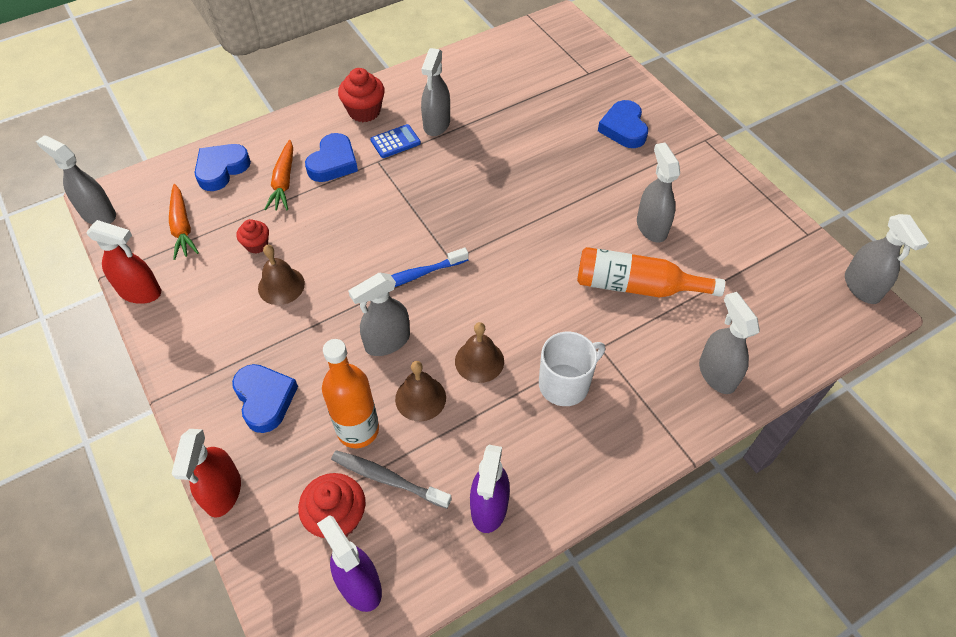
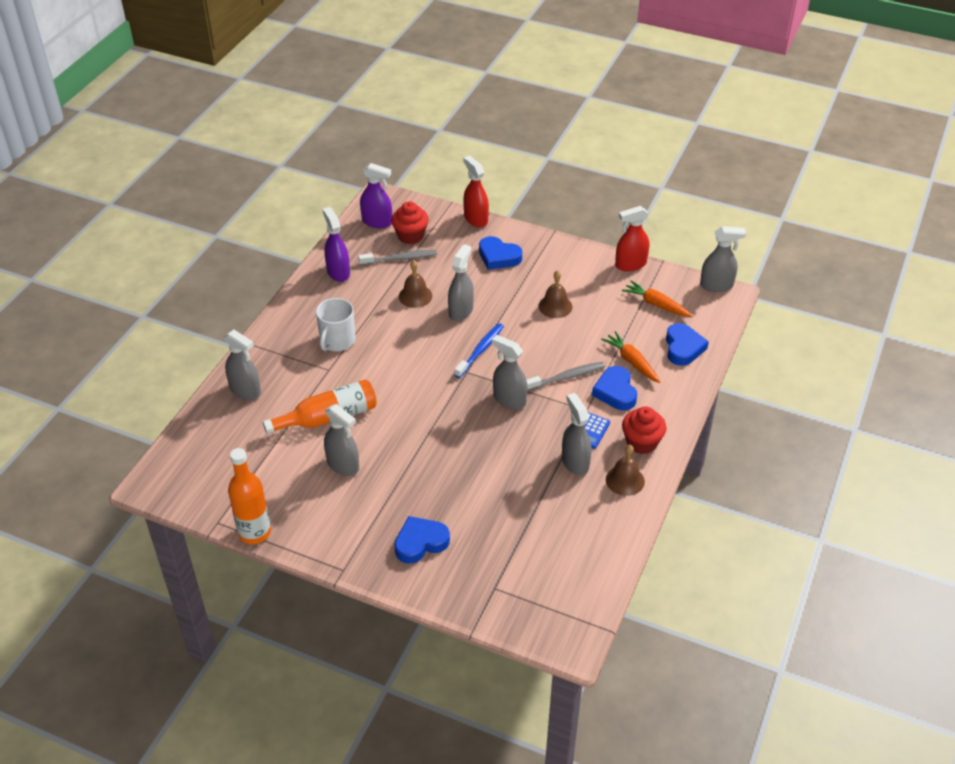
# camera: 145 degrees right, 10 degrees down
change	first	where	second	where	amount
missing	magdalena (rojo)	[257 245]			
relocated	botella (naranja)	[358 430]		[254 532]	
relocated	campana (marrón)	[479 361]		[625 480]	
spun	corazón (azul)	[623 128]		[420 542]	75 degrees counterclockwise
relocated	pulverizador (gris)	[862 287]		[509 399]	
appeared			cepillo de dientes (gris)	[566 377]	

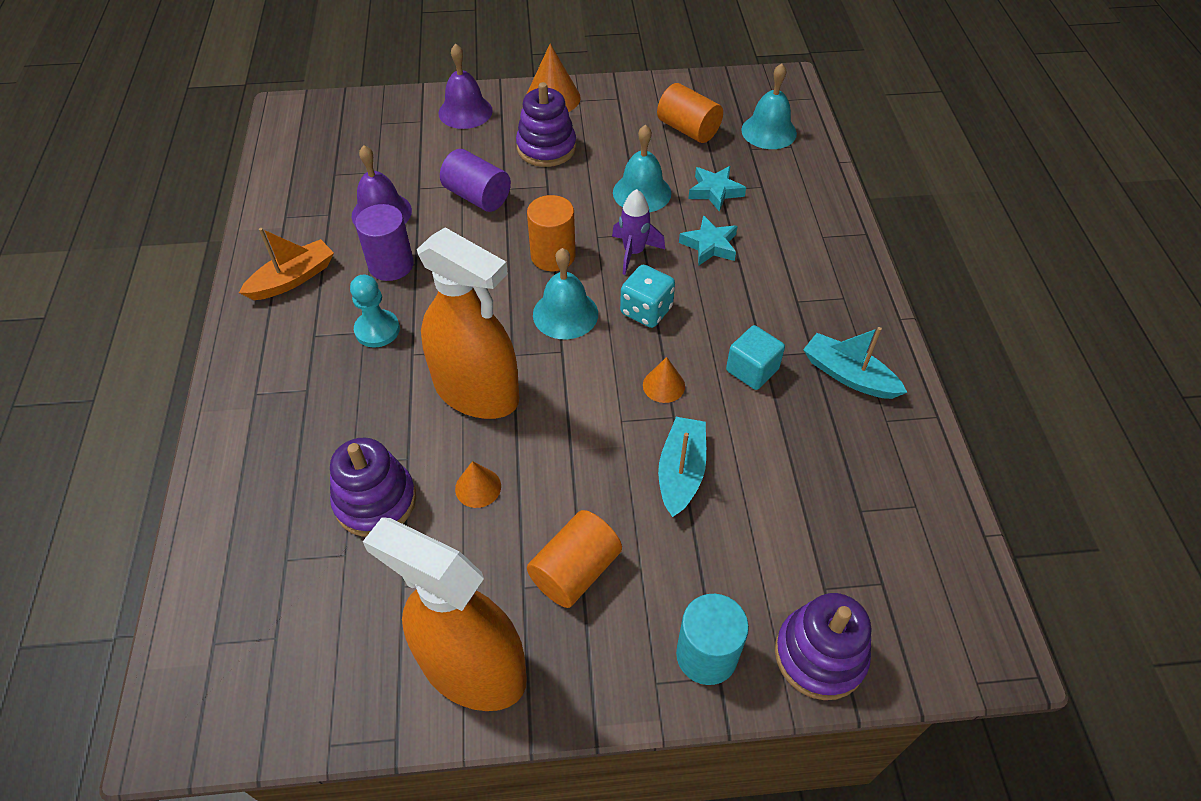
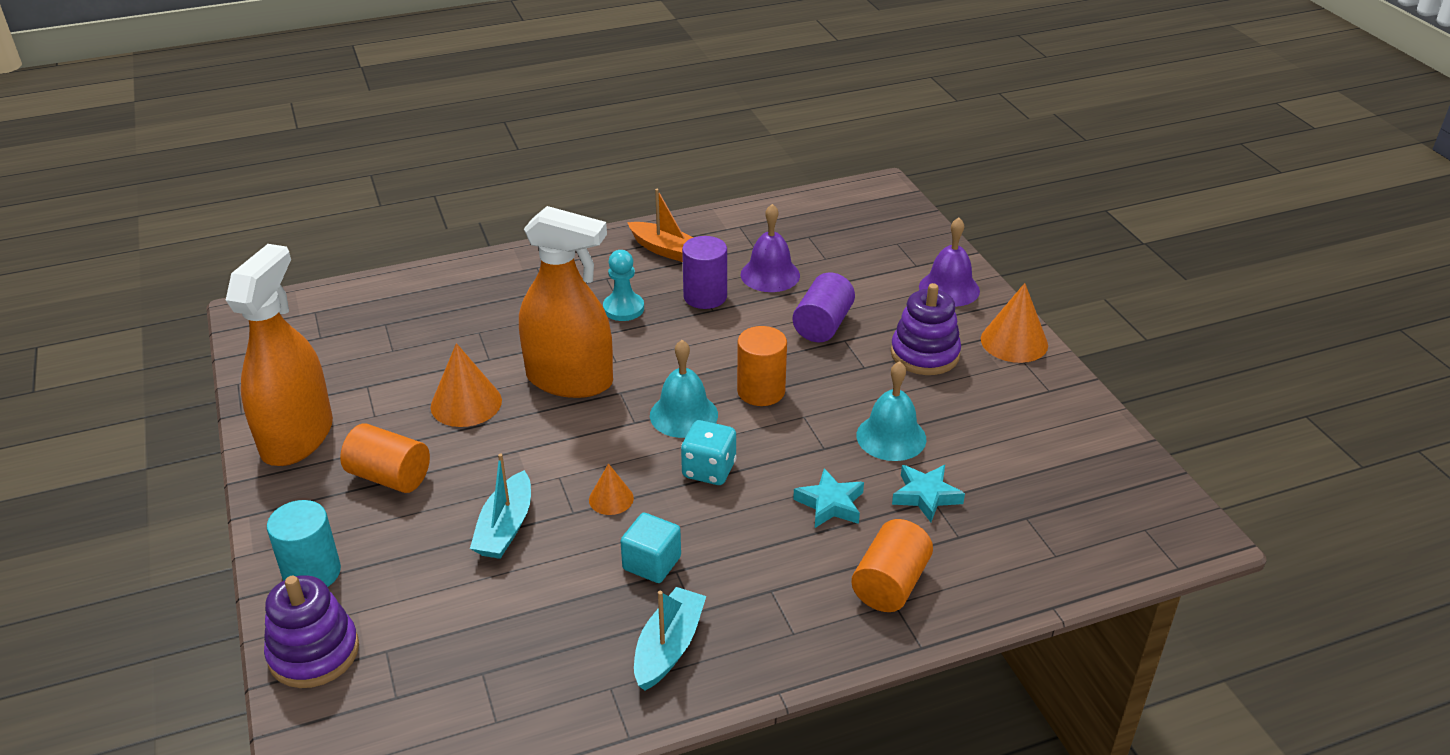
# camera: 75 degrees right, 15 degrees down
change	first	where	second	where	amount
missing	juguete apilable (morado)	[375 501]			
spun	pulverizador (naranja)	[476 392]		[569 380]	90 degrees counterclockwise
size	cono (naranja)	[478 487]		[466 403]	x1.72
missing	cohete (morado)	[633 252]			
relocated	cilindro (naranja)	[688 129]		[890 584]	
spun	barco (turquesa)	[681 472]		[505 527]	105 degrees clockwise
missing	campana (turquesa)	[769 131]			

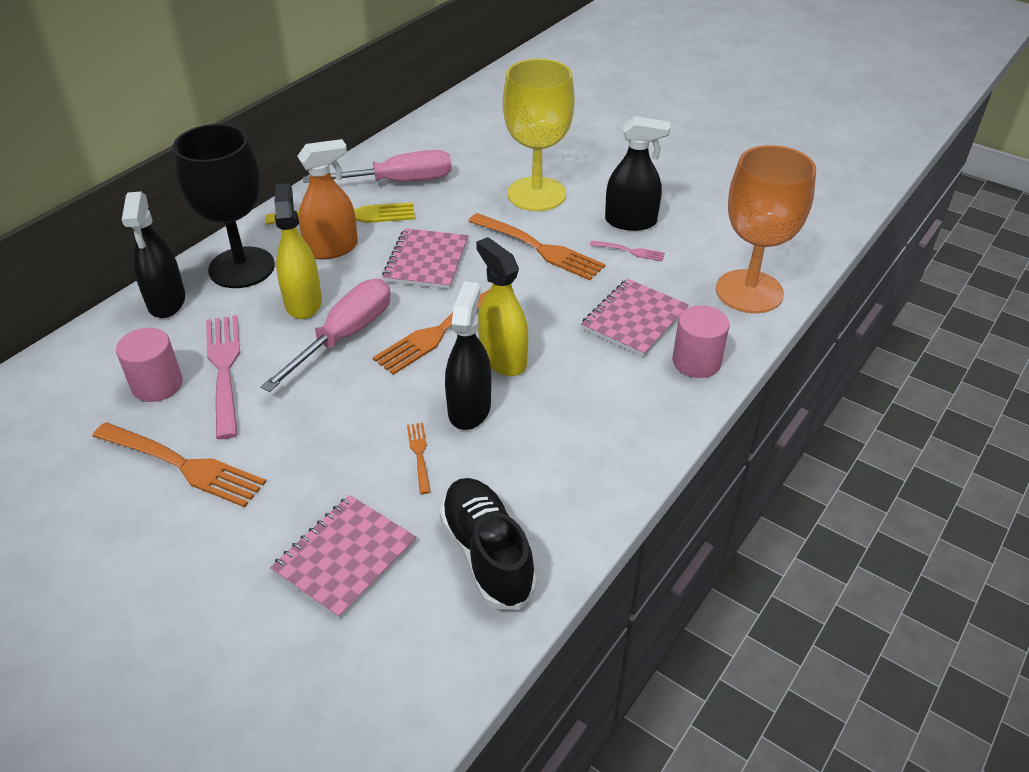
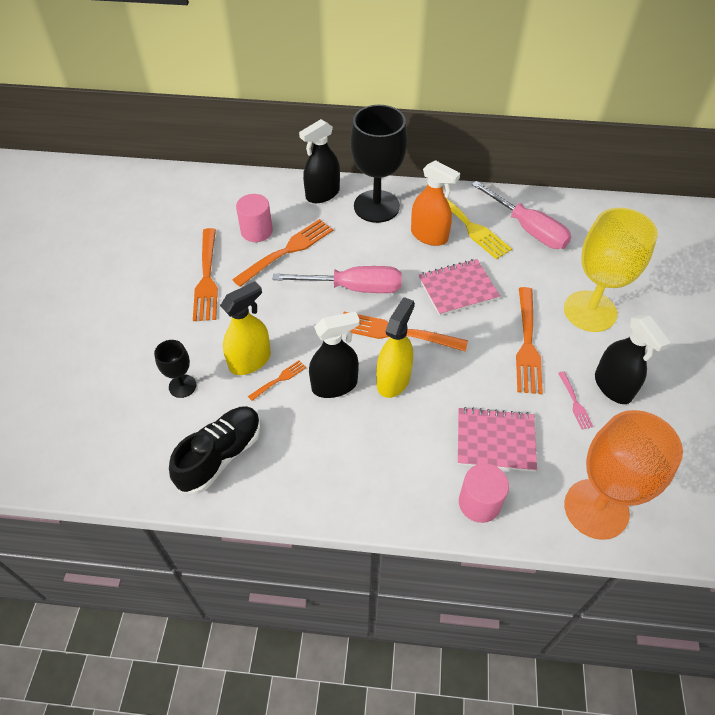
# camera: 60 degrees right, 10 degrees up
change	first	where	second	where	amount
colour	tenedor (rosa)	[225 370]	tenedor (naranja)	[287 251]	
exchanged	cuaderno (rosa)	[345 557]	copa (negro)	[182 386]	
relocated	pulverizador (amarillo)	[303 303]		[250 361]	

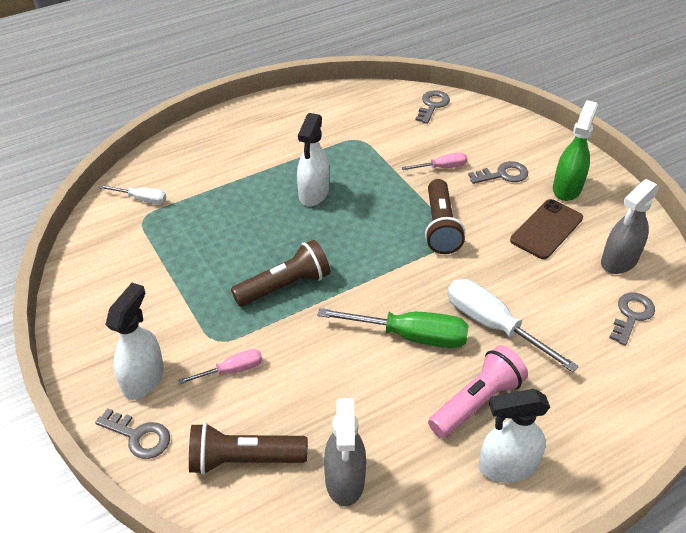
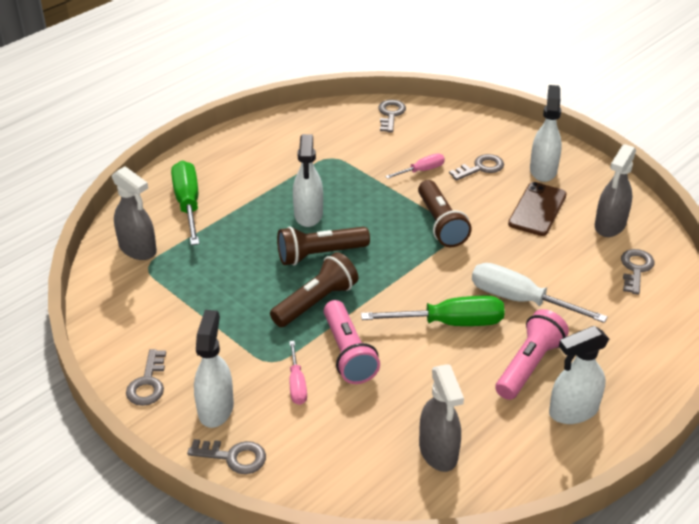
# camera: 15 degrees left, 5 degrees down
change	first	where	second	where	amount
exchanged	destornillador (blanco)	[142 199]	pulverizador (gris)	[138 249]	
spun	destornillador (rosa)	[231 370]		[297 384]	120 degrees clockwise
relocated	lámpara de mano (marrón)	[243 459]		[319 255]	
colour	pulverizador (verde)	[567 188]	pulverizador (blanco)	[543 170]	
appeared			llave (gris)	[148 383]	
appeared			destornillador (verde)	[188 204]	
appeared			lámpara de mano (rosa)	[348 353]	

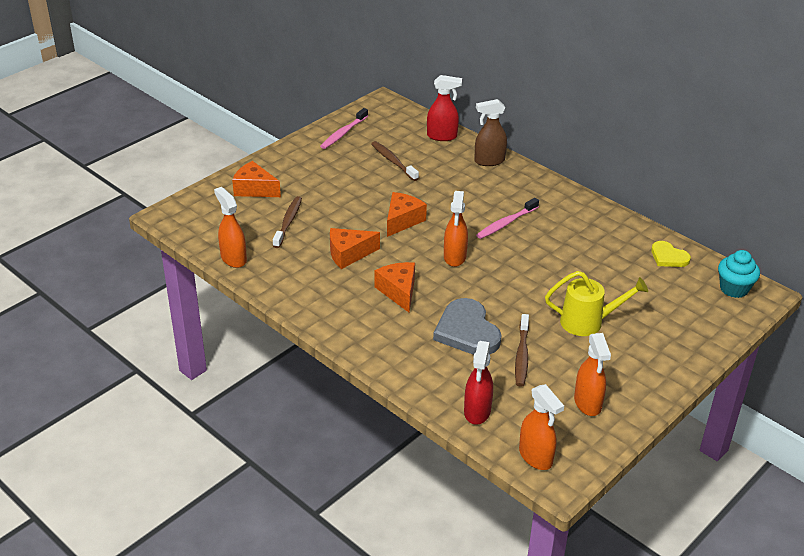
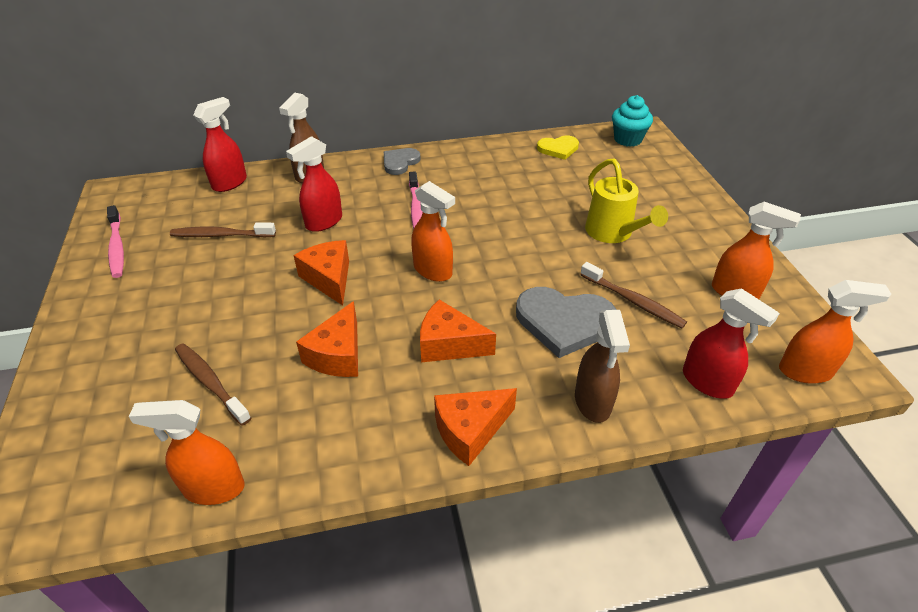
# camera: 55 degrees left, 5 degrees up
change	first	where	second	where	amount
relocated	queso (naranja)	[254 189]		[470 430]	
spun	regadera (amarillo)	[588 322]		[613 233]	120 degrees clockwise
appeared			pulverizador (rojo)	[323 222]	
appeared			corazón (gris)	[400 162]	
appeared			pulverizador (marrón)	[593 402]	

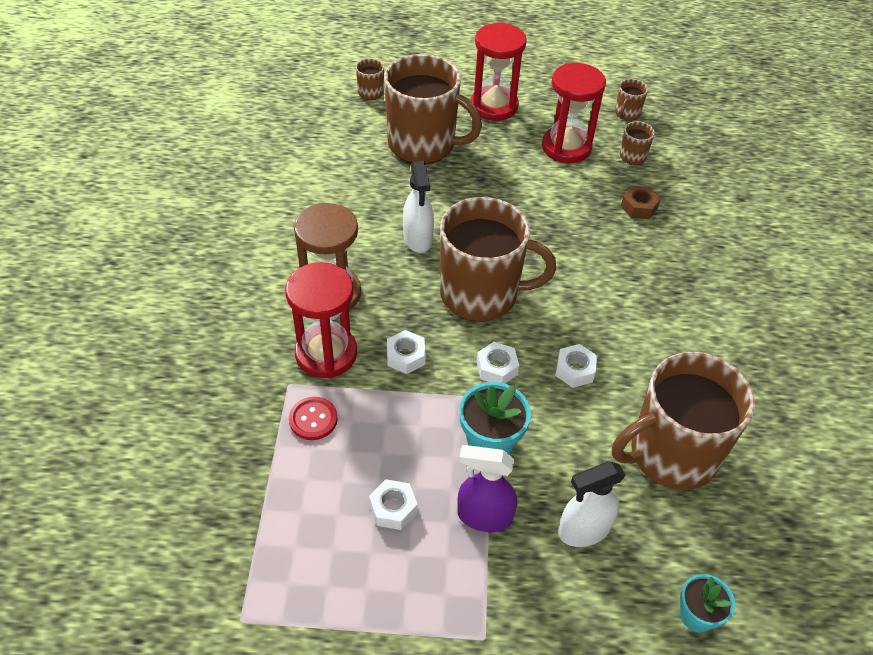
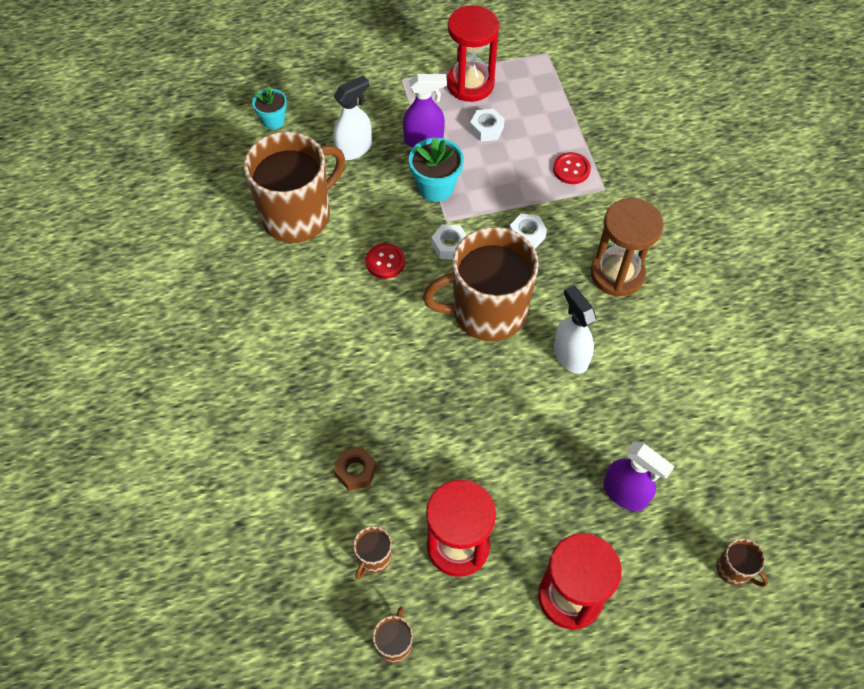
# camera: 165 degrees right, 10 degrees up
change	first	where	second	where	amount
relocated	reloj de arena (rojo)	[326 353]		[470 84]	
exchanged	taza (marrón)	[423 144]	pulverizador (morado)	[625 493]	
exchanged	tuerca (blanco)	[575 370]	botón (rojo)	[385 262]	

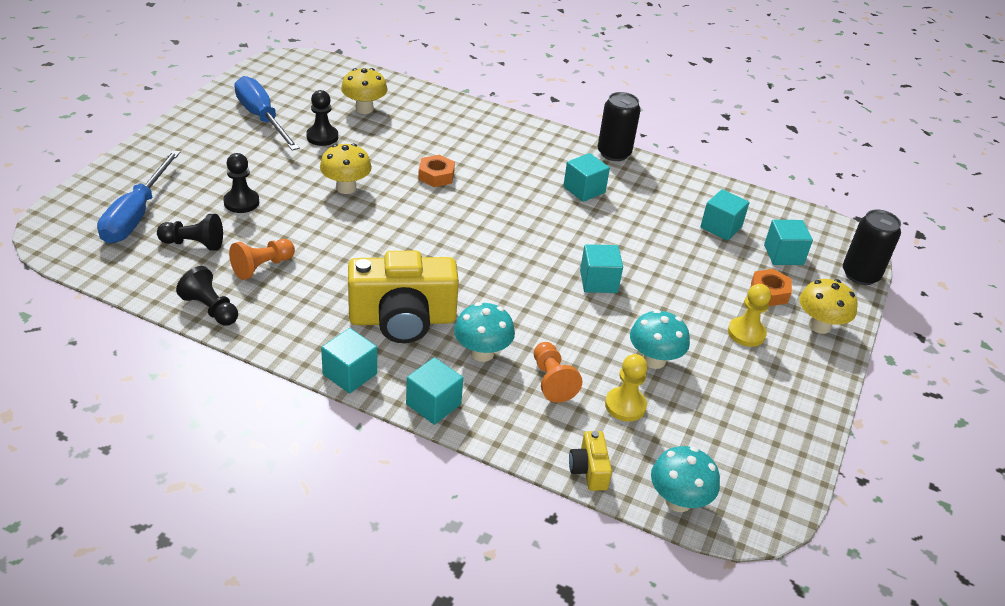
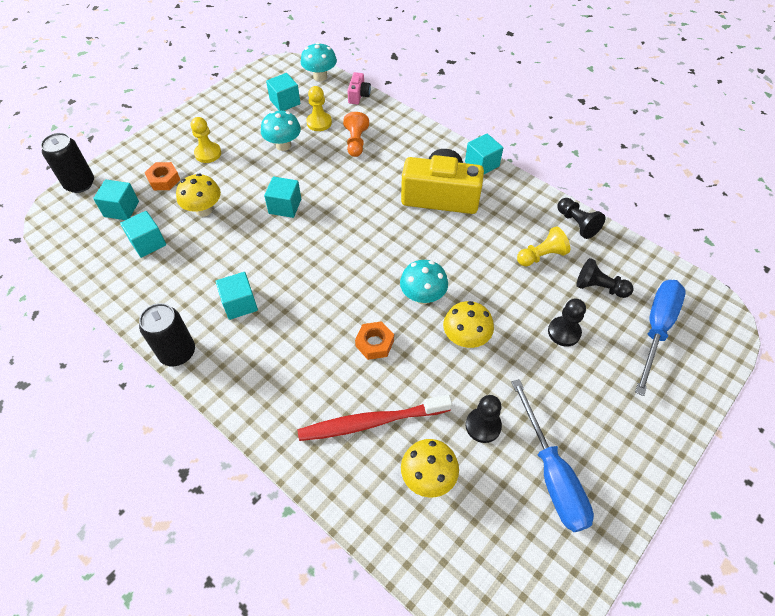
# camera: 160 degrees left, 15 degrees up
change	first	where	second	where	amount
colour	peón (naranja)	[262 267]	peón (amarillo)	[541 256]	
relocated	cubo (turquesa)	[433 404]		[285 102]	
relocated	seta (turquesa)	[482 353]		[422 296]	
colour	cámara (amarillo)	[589 470]	cámara (rosa)	[358 95]	
relocated	seta (amarillo)	[819 326]		[204 210]	
appeared			cepillo de dientes (rojo)	[372 422]	

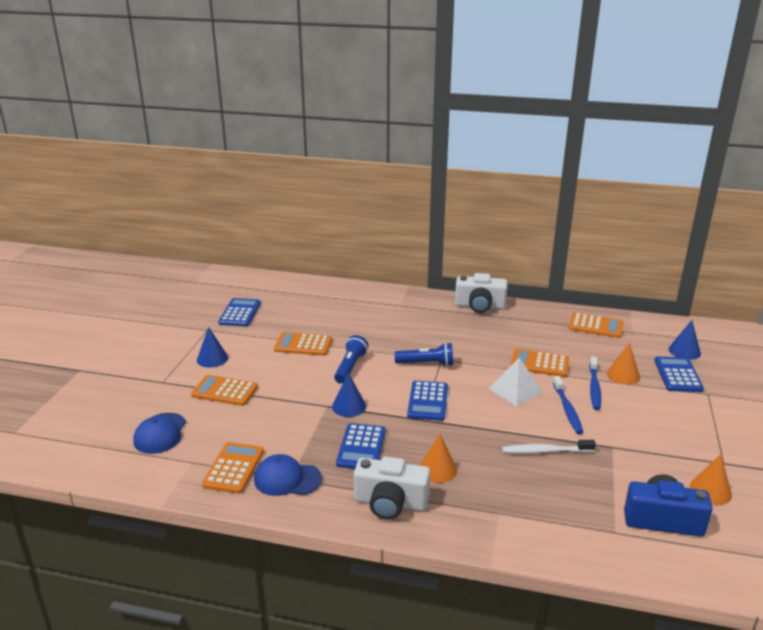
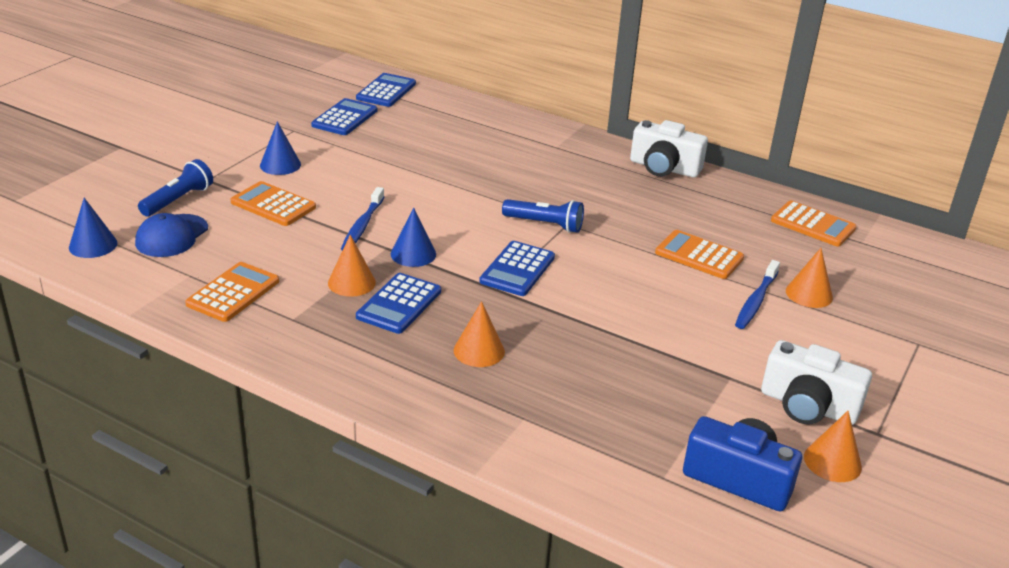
# camera: 15 degrees right, 5 degrees up
change	first	where	second	where	amount
missing	gorra (azul)	[287 479]			
missing	calculadora (naranja)	[303 345]			
relocated	lámpara de mano (azul)	[350 367]		[178 200]	
relocated	cámara (blanco)	[390 503]		[808 406]	
missing	pirámide (blanco)	[515 390]			
missing	cepillo de dientes (blanco)	[545 451]			
relocated	cepillo de dientes (azul)	[567 409]		[362 226]	
relocated	calculadora (azul)	[678 375]		[386 91]	
relocated	cono (azul)	[684 351]		[93 245]	
appeared			cono (naranja)	[351 282]	

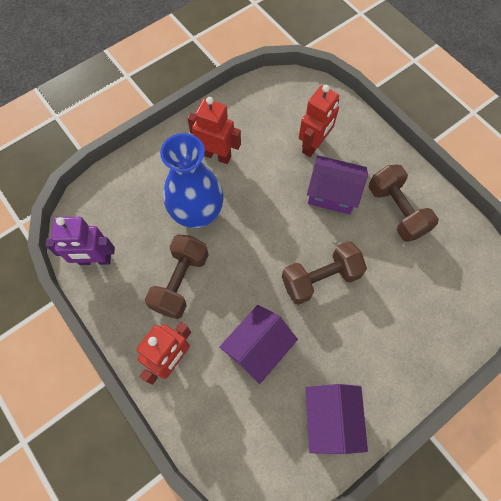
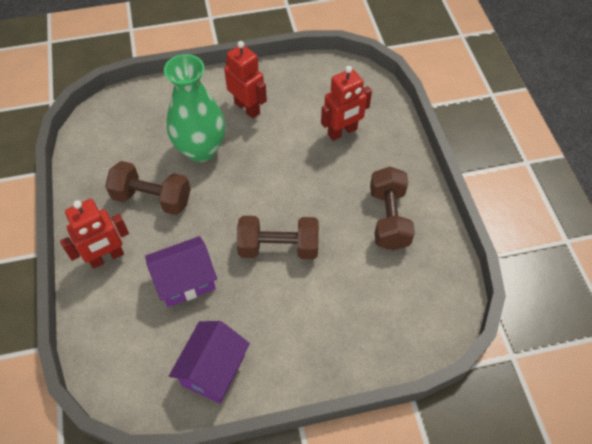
# camera: 25 degrees right, 10 degrees down
change	first	where	second	where	amount
missing	robot (morado)	[95 260]			
spun	mancuerna (marrón)	[180 282]		[152 198]	60 degrees clockwise
colour	florero (azul)	[197 214]	florero (verde)	[201 149]	
missing	casa (morado)	[332 194]			

